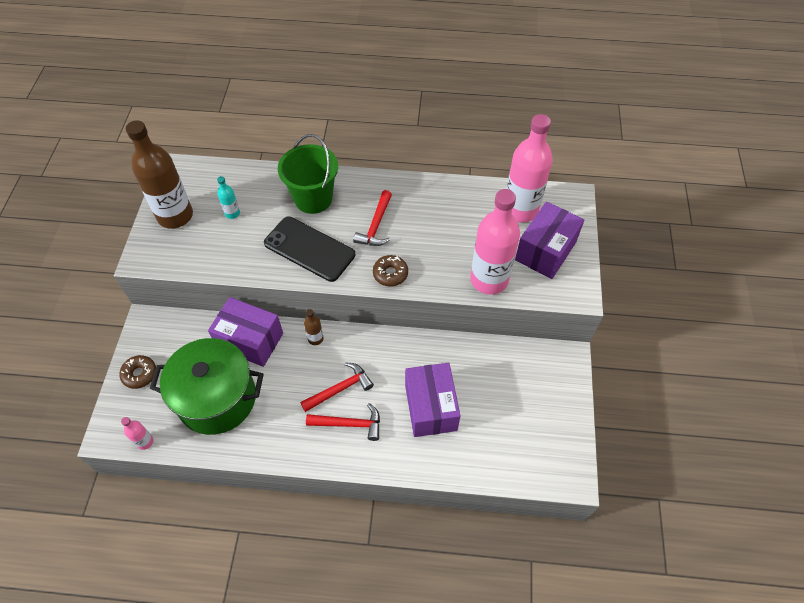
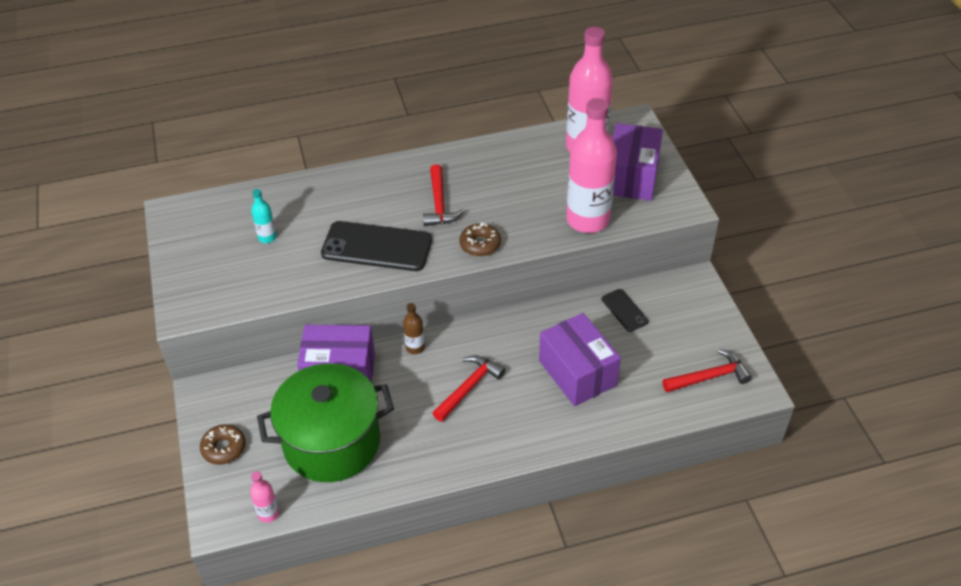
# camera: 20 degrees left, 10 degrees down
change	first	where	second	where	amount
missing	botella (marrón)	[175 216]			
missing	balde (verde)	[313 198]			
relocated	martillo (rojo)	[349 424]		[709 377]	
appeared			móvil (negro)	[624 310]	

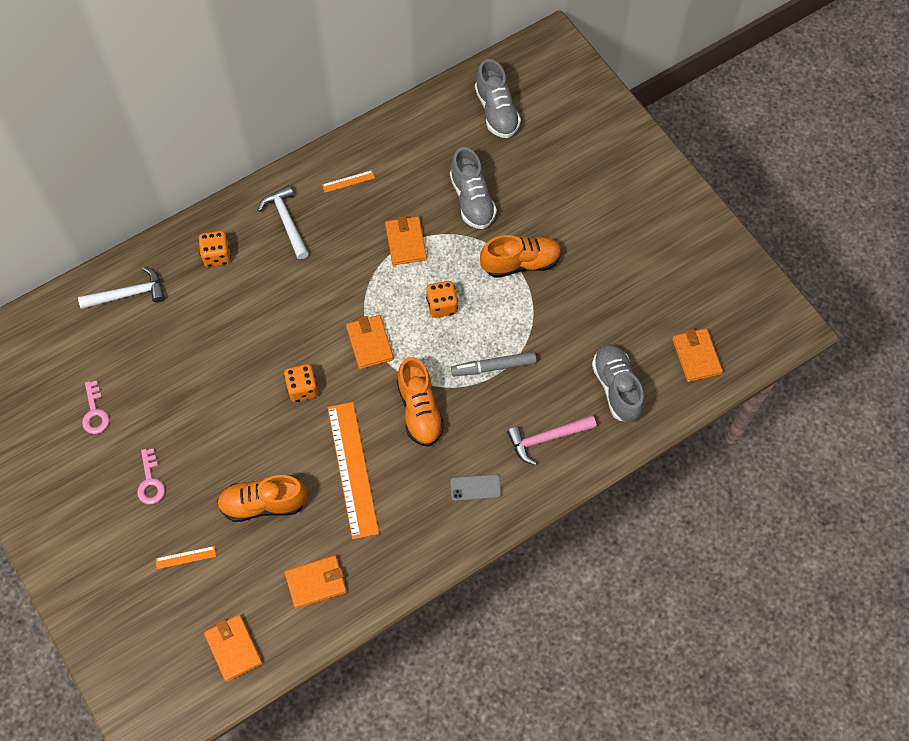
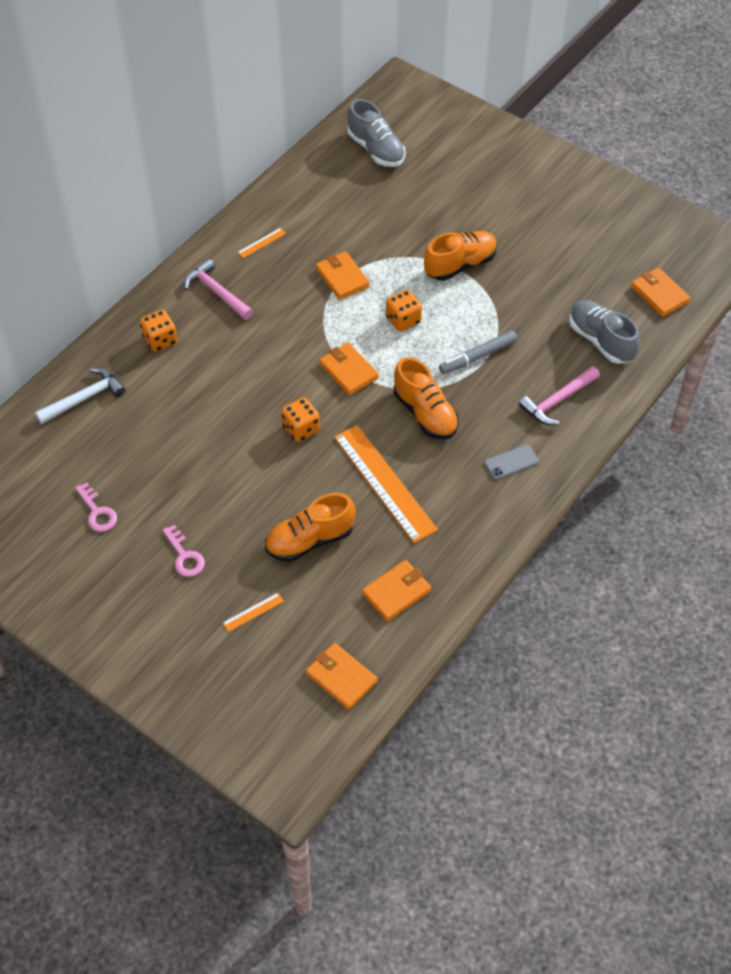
# camera: 20 degrees left, 10 degrees down
change	first	where	second	where	amount
colour	martillo (blanco)	[286 221]	martillo (rosa)	[217 292]	
missing	zapato (gris)	[472 200]			

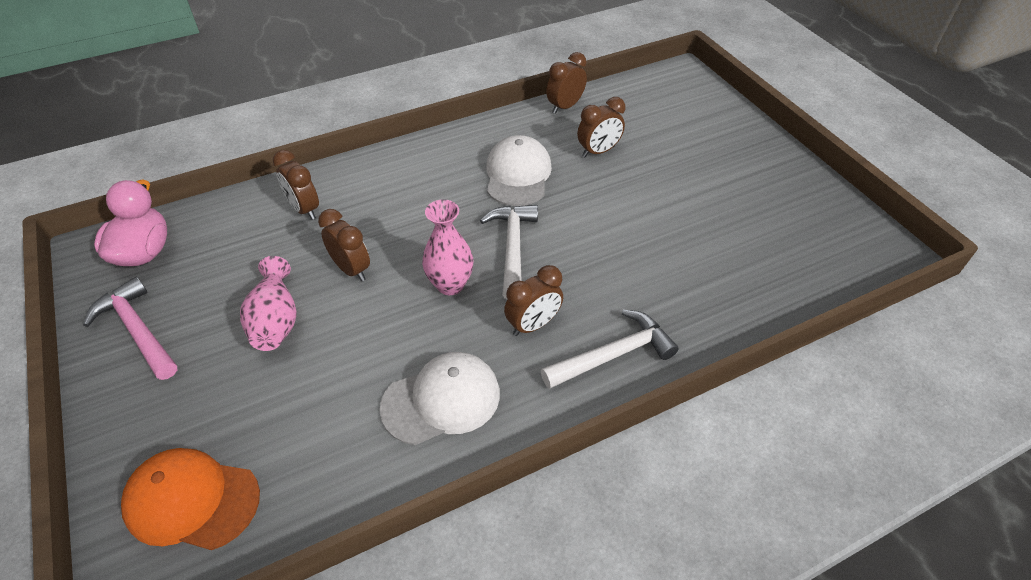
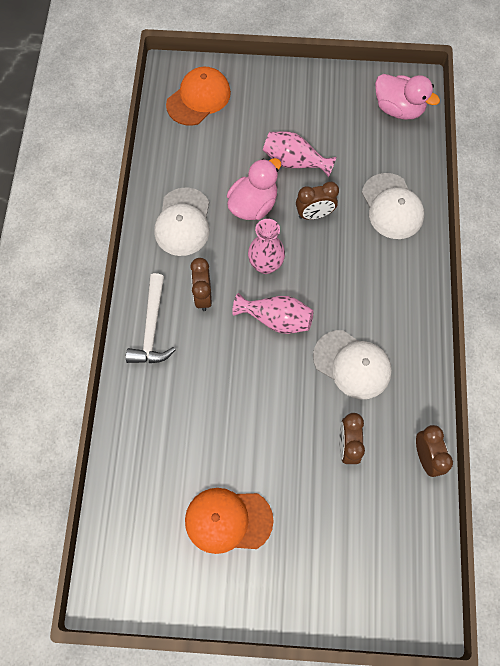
# camera: 120 degrees right, 20 degrees up
change	first	where	second	where	amount
missing	martillo (rosa)	[137 330]			
exchanged	despertador (marrón)	[304 209]	gorra (blanco)	[392 206]	
exchanged	martillo (blanco)	[512 247]	florero (rosa)	[276 319]	
appeared			gorra (naranja)	[228 520]	
appeared			pato (rosa)	[253 205]	

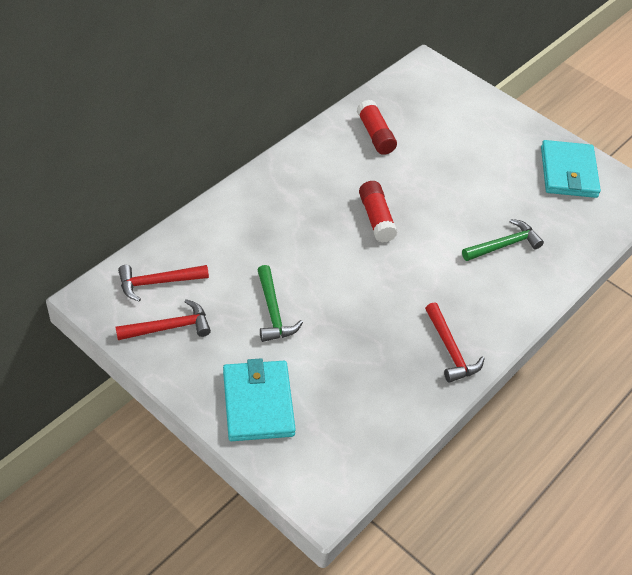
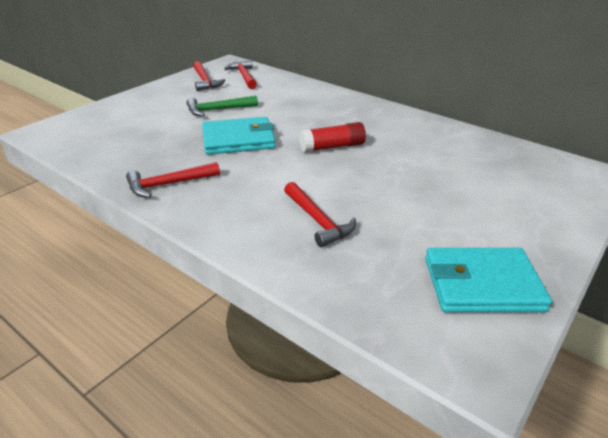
# camera: 90 degrees right, 15 degrees down
change	first	where	second	where	amount
relocated	cartera (turquesa)	[258 403]		[238 139]	
missing	barra de pegamento (rojo)	[375 135]			
colour	martillo (verde)	[504 245]	martillo (rojo)	[317 221]	

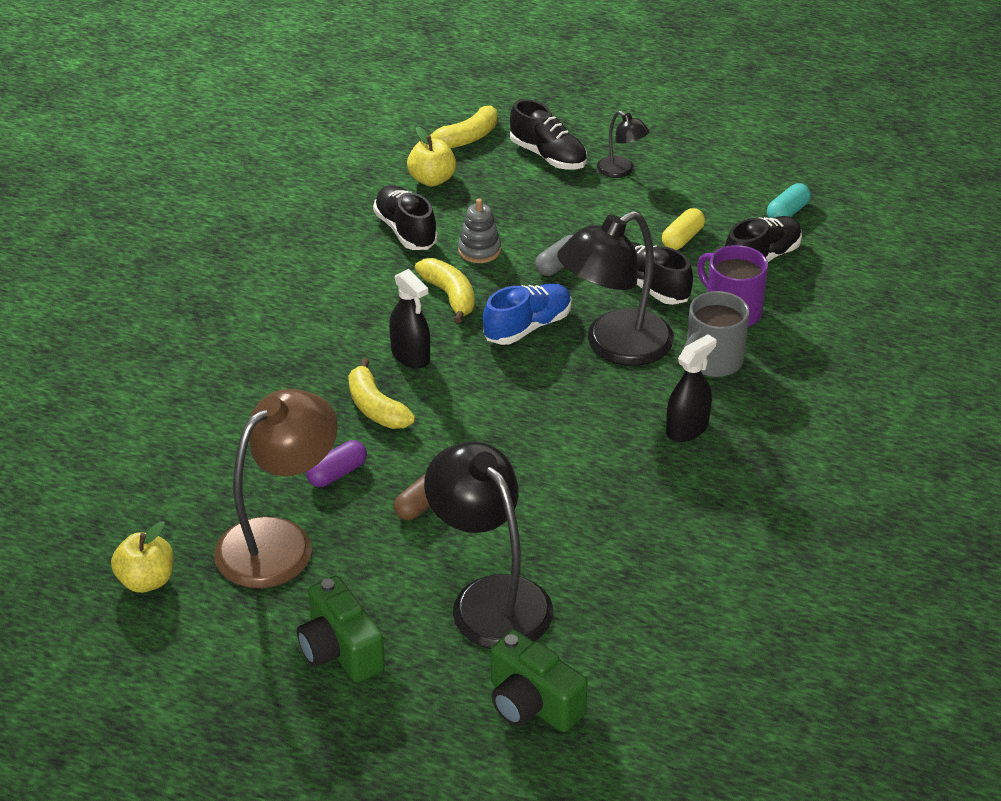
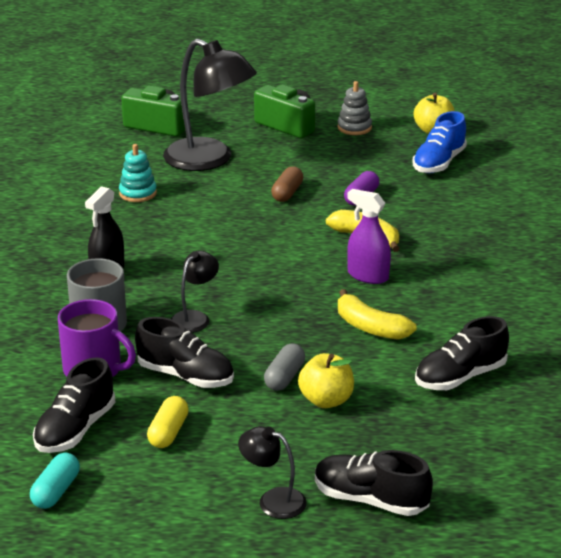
# camera: 160 degrees right, 10 degrees down
change	first	where	second	where	amount
missing	lámpara (marrón)	[279 541]			
spun	zapato (negro)	[405 230]		[460 377]	105 degrees clockwise
colour	pulverizador (negro)	[410 356]	pulverizador (morado)	[368 276]	
relocated	manzana (amarillo)	[432 179]		[326 400]	
missing	plátano (amarillo)	[466 138]			
relocated	juguete apilable (gris)	[479 250]		[354 128]	
relocated	zapato (azul)	[527 327]		[439 163]	
size	lámpara (negro)	[614 346]		[195 318]	x0.48
appeared			juguete apilable (turquesa)	[138 193]	

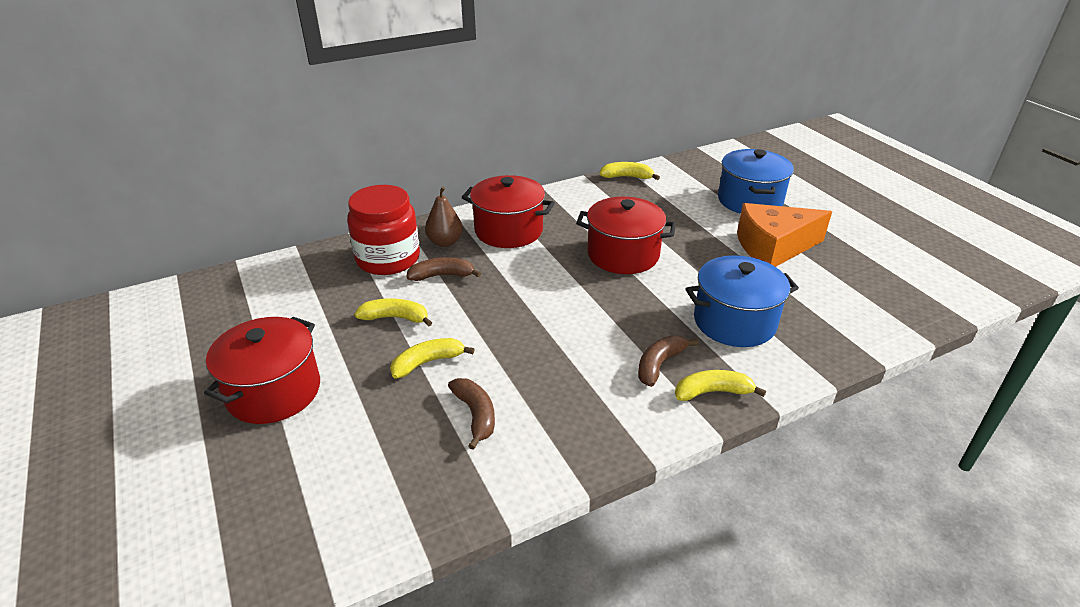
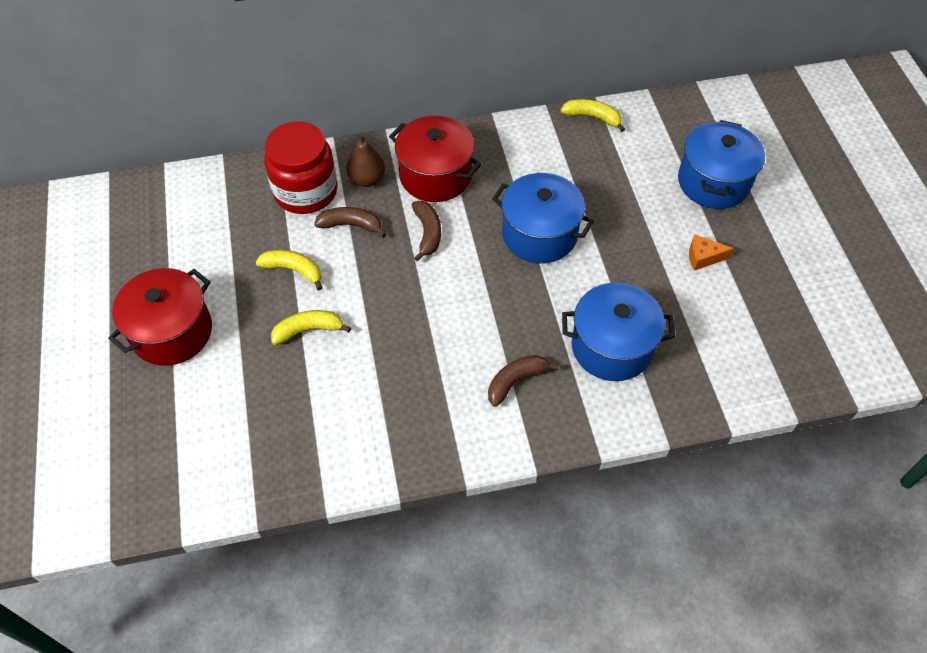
# camera: 15 degrees right, 20 degrees up
change	first	where	second	where	amount
relocated	plátano (marrón)	[475 415]		[427 233]	
colour	olla (rojo)	[623 255]	olla (azul)	[539 234]	
missing	plátano (amarillo)	[712 392]			
size	queso (naranja)	[773 247]		[703 257]	x0.44

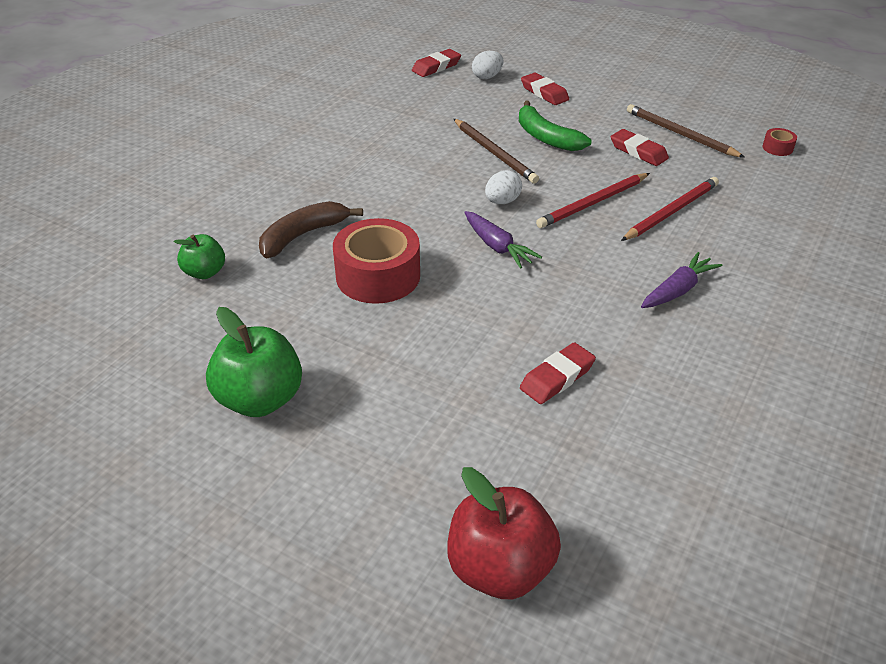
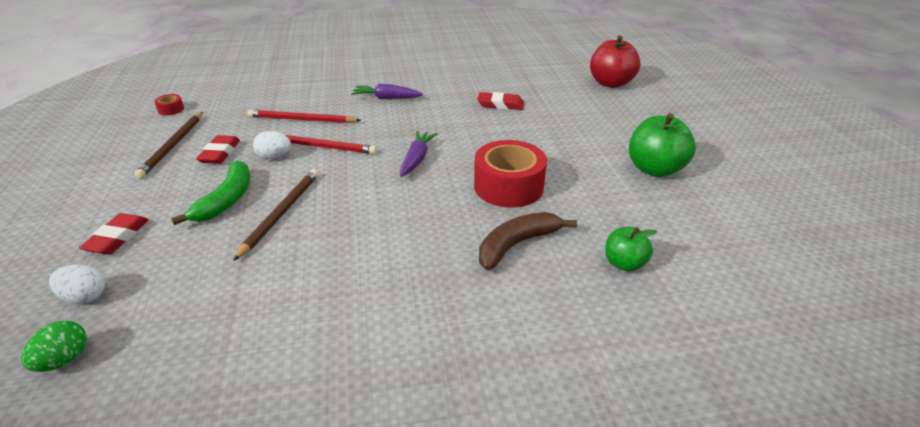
# camera: 130 degrees left, 5 degrees down
change	first	where	second	where	amount
spun	plátano (marrón)	[303 235]		[517 244]	135 degrees clockwise
exchanged	goma de borrar (rojo)	[436 67]	huevo (verde)	[64 360]	
relocated	huevo (blanco)	[502 201]		[274 156]	

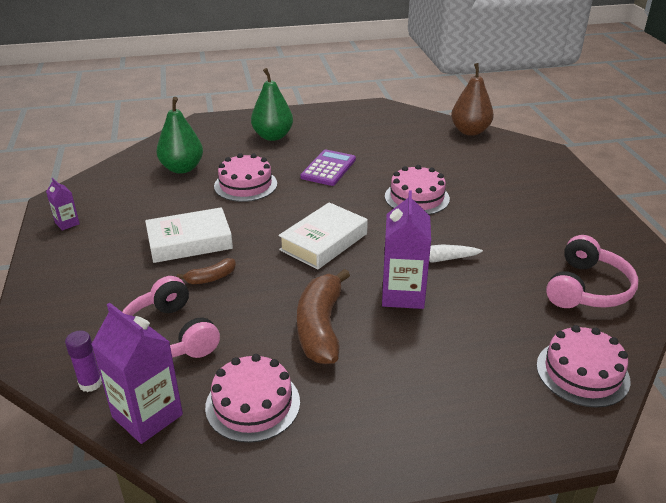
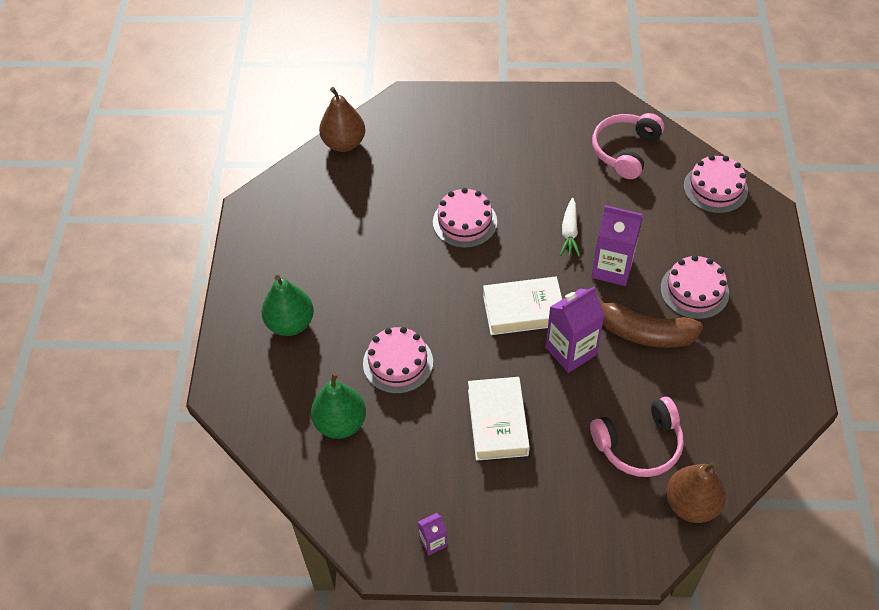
# camera: 75 degrees left, 20 degrees up
change	first	where	second	where	amount
exchanged	barra de pegamento (morado)	[90 383]	pera (marrón)	[691 504]	
relocated	cartón de leche (morado)	[147 416]		[571 351]	
missing	plátano (marrón)	[211 278]			
relocated	tarta (rosa)	[252 404]		[694 290]	
spun	libro (blanco)	[324 242]		[523 310]	60 degrees counterclockwise
missing	calculadora (morado)	[328 168]			
spun	auriculares (rosa)	[587 288]		[625 151]	105 degrees counterclockwise

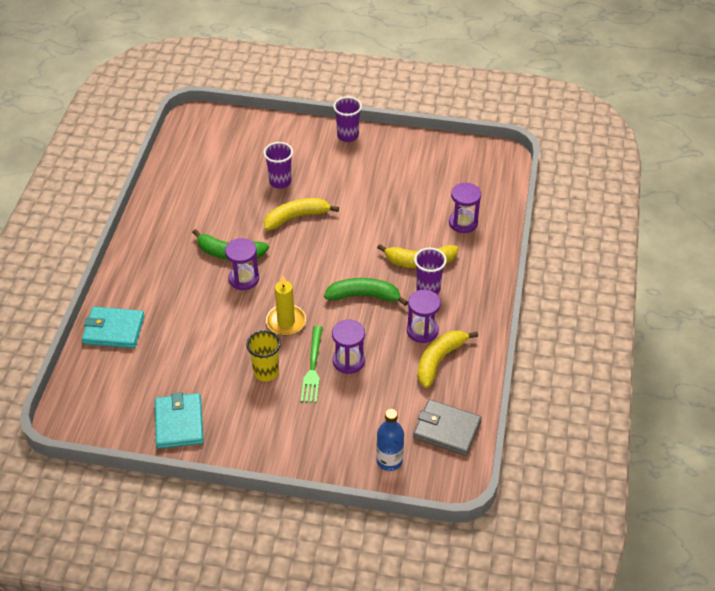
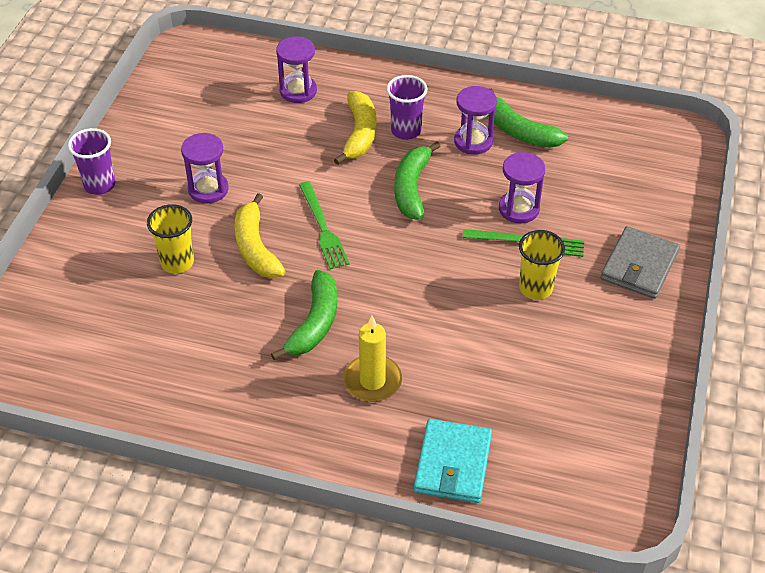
# camera: 85 degrees left, 0 degrees up
change	first	where	second	where	amount
missing	cartera (turquesa)	[179 423]			
relocated	reloj de arena (morado)	[244 279]		[208 189]	
colour	vaso (morado)	[280 182]	vaso (amarillo)	[177 262]	
relocated	vela (amarillo)	[286 322]		[372 381]	
missing	botella (azul)	[389 461]			
relocated	cartera (gris)	[447 429]		[639 265]	
colour	plátano (amarillo)	[439 360]	plátano (verde)	[519 131]	
appeared			tenedor (verde)	[323 228]	

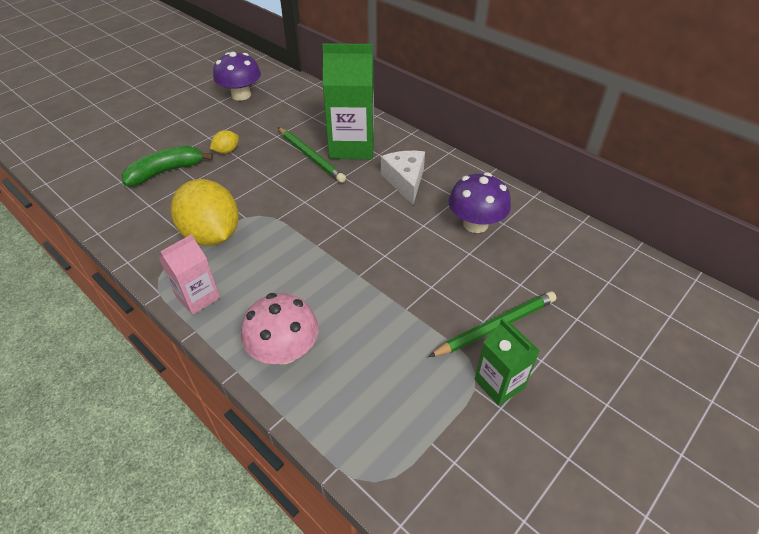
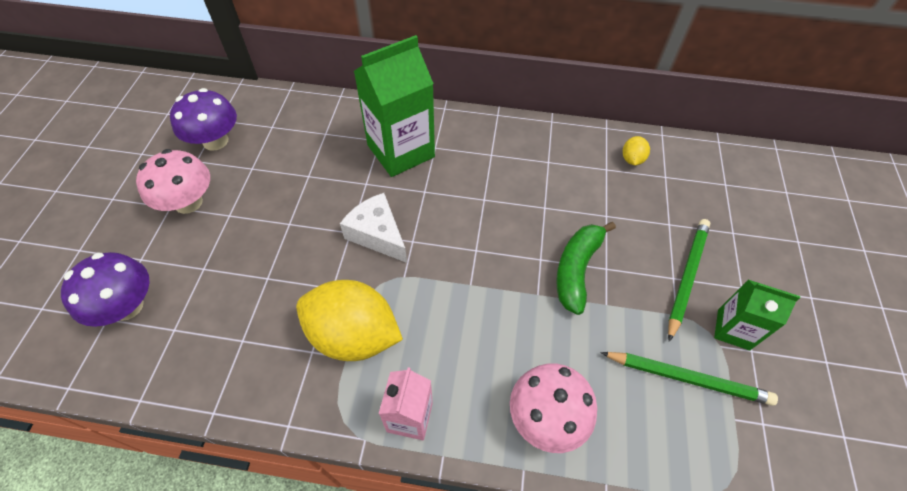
# camera: 35 degrees left, 10 degrees up
change	first	where	second	where	amount
relocated	plátano (verde)	[166 171]		[577 269]	
relocated	limón (amarillo)	[226 151]		[632 159]	
relocated	lápiz (verde)	[311 157]		[688 378]	
relocated	queso (blanco)	[405 181]		[377 234]	
relocated	seta (morado)	[475 224]		[127 306]	
appeared			seta (rosa)	[188 202]	

